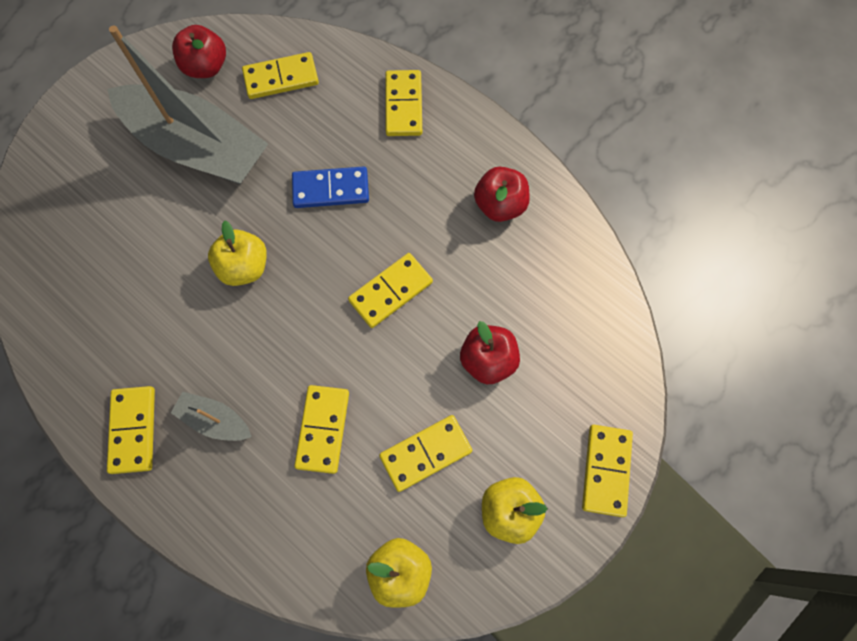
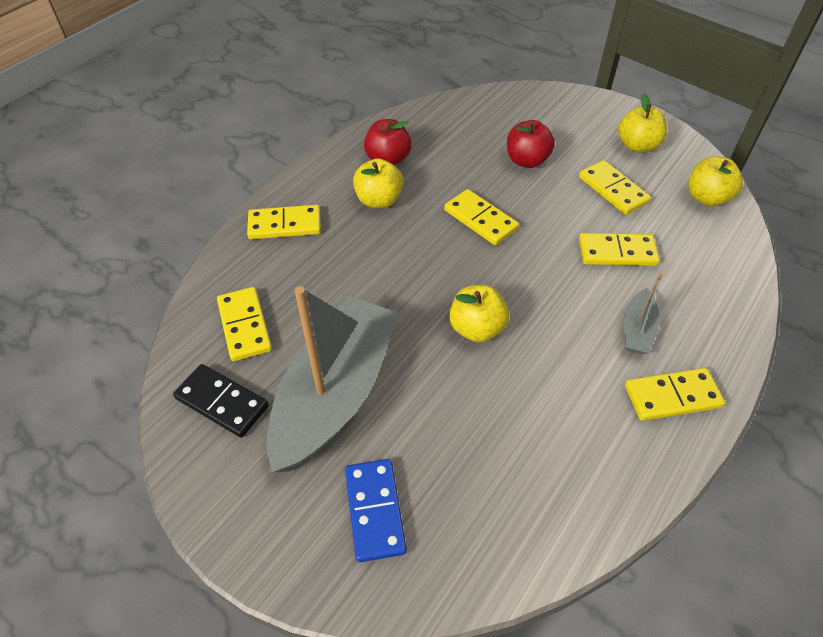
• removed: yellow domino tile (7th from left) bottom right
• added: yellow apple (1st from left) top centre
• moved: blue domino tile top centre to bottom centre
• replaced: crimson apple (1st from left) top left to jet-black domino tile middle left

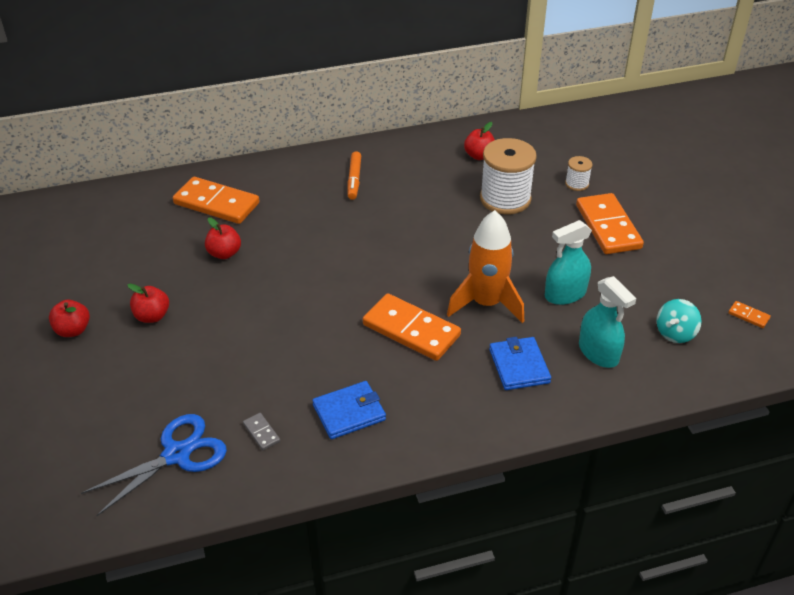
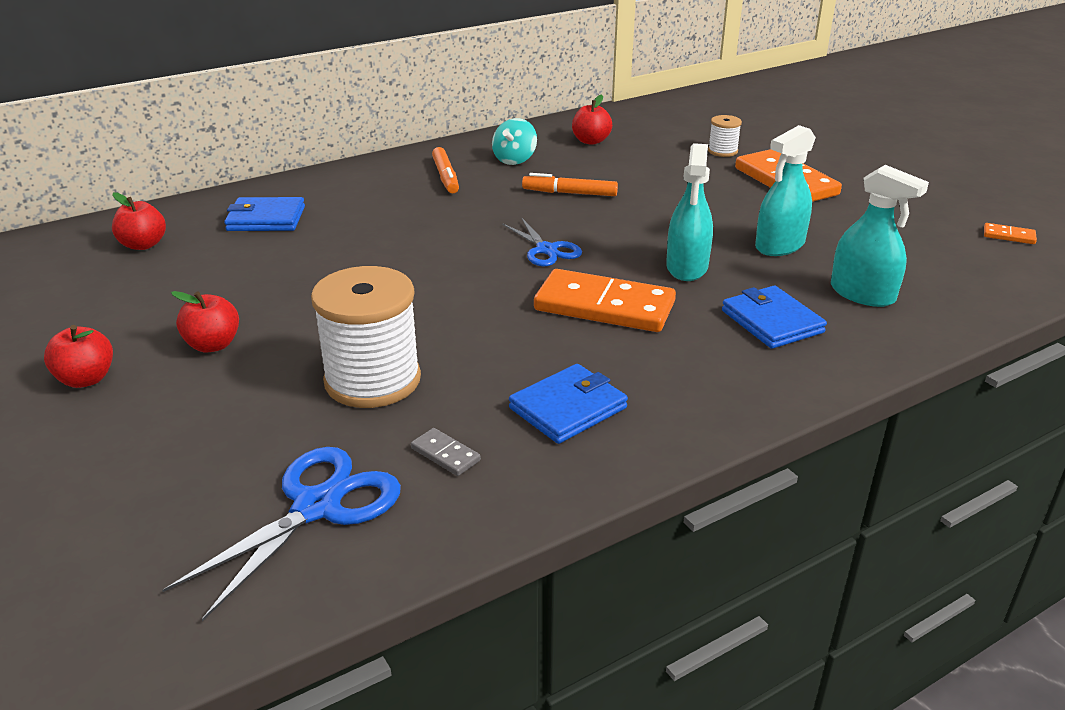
• added: blue pair of scissors (2nd from left) centre
• added: orange-coloured marker pen (2nd from left) top centre
• moved: crimson apple (3rd from left in the first image) middle left to crimson apple (2nd from left) top left
• moved: white bobbin (1st from left) top centre to centre
• moved: turquoise spinning top middle right to top centre
• replaced: orange-coloured domino tile (1st from left) middle left to blue wallet (1st from left) top left
• replaced: orange-coloured rocket centre to turquoise spray cleaner (1st from left) top centre

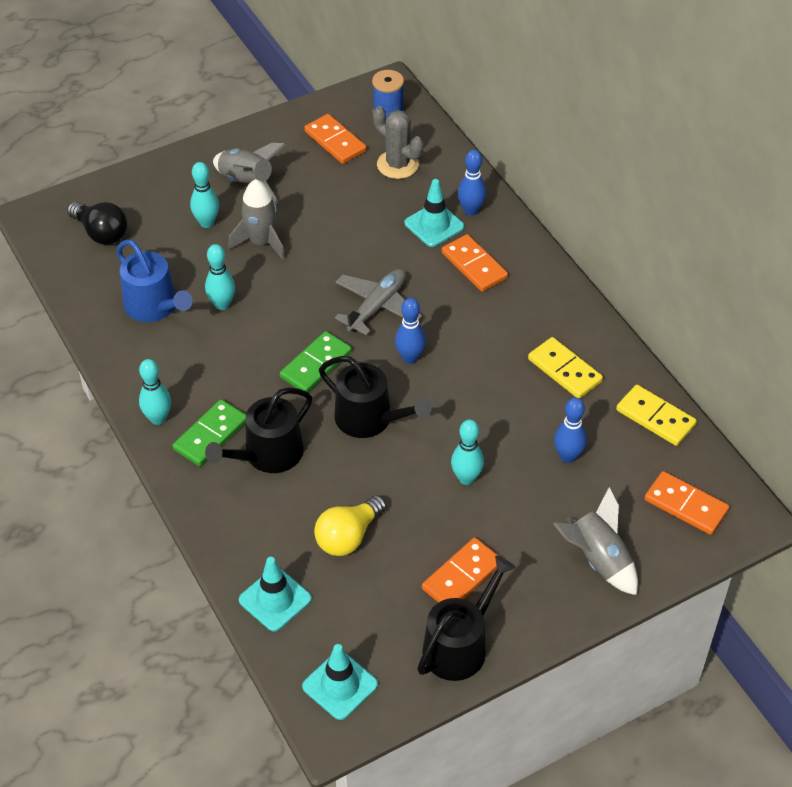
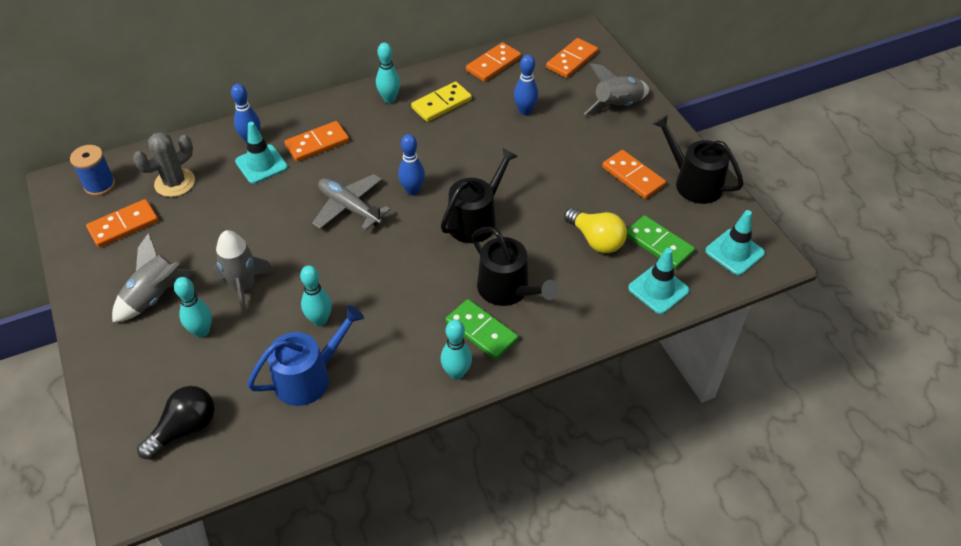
• moved: leaf-green domino tile (2nd from left) centre to middle right
• moved: turquoise bowling pin (4th from left in the first image) centre to turquoise bowling pin (3rd from left) top centre
• recoloured: yellow domino tile (2nd from left) middle right to orange-coloured domino tile (3rd from left) top centre

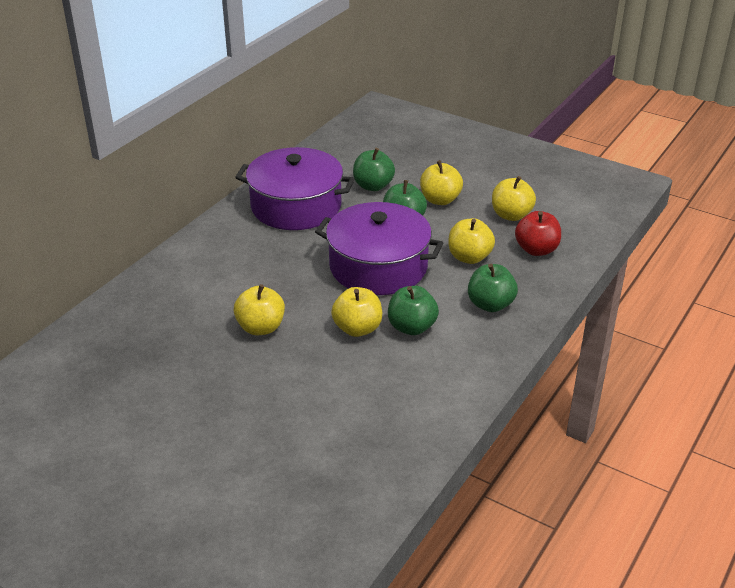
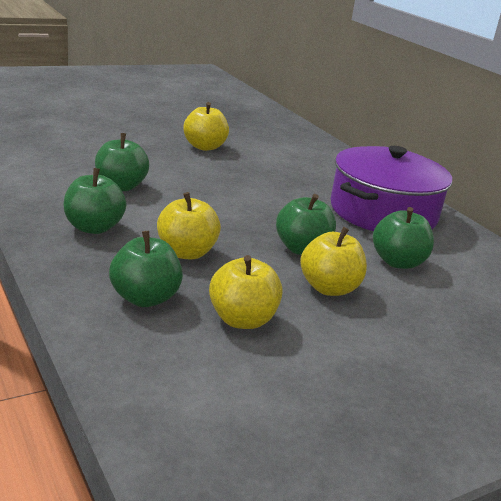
• removed: purple pot (2nd from left) centre
• removed: yellow apple (2nd from left) centre
• recoloured: crimson apple middle right to leaf-green apple (3rd from left) middle left

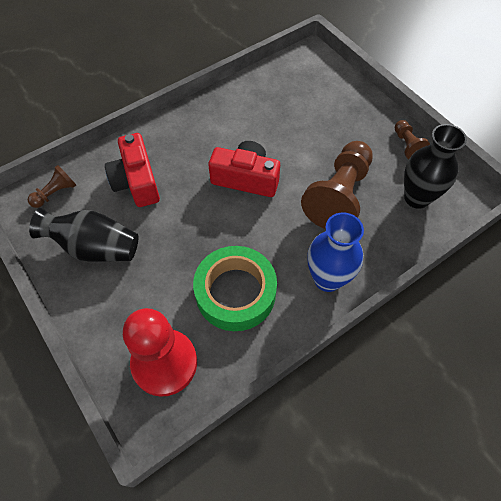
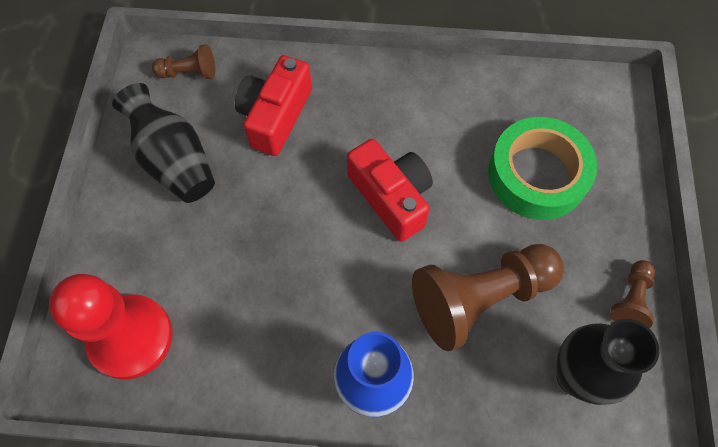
• moved: leaf-green roll of tape centre to middle right

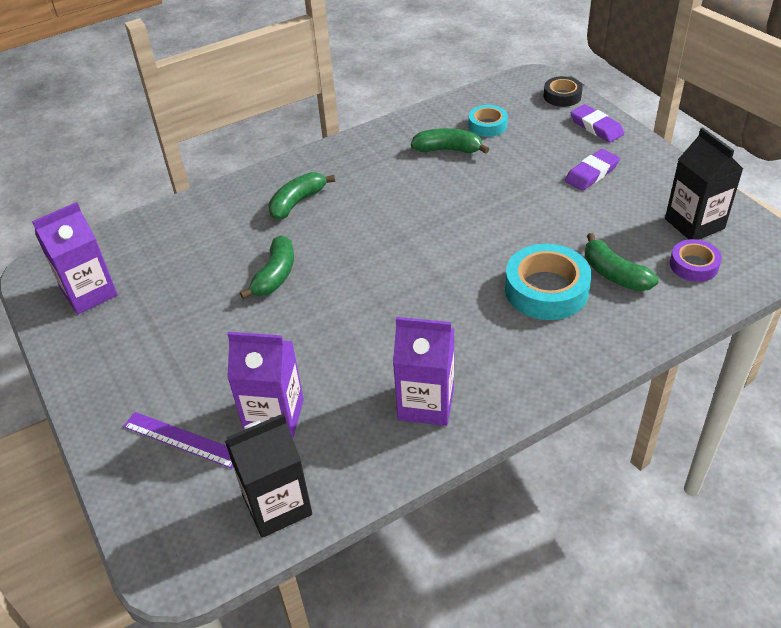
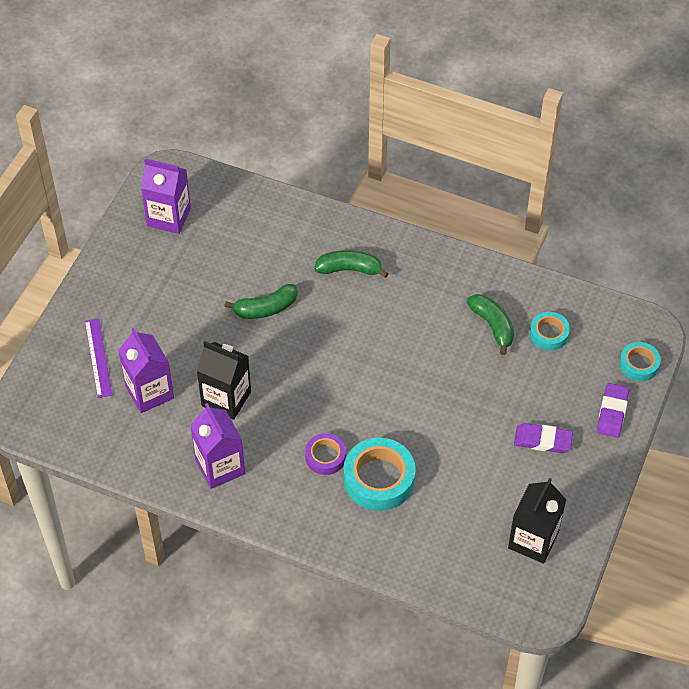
• removed: leaf-green banana (4th from left) middle right
• moved: jet-black juice carton (1st from left) bottom centre to middle left
• moved: purple roll of tape middle right to centre
• recoloured: jet-black roll of tape top right to turquoise roll of tape (3rd from left) middle right

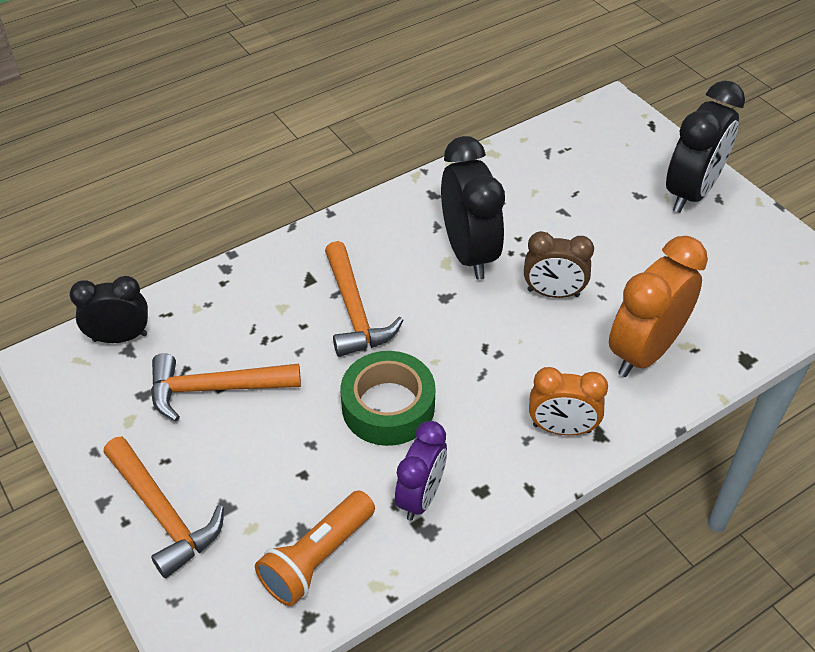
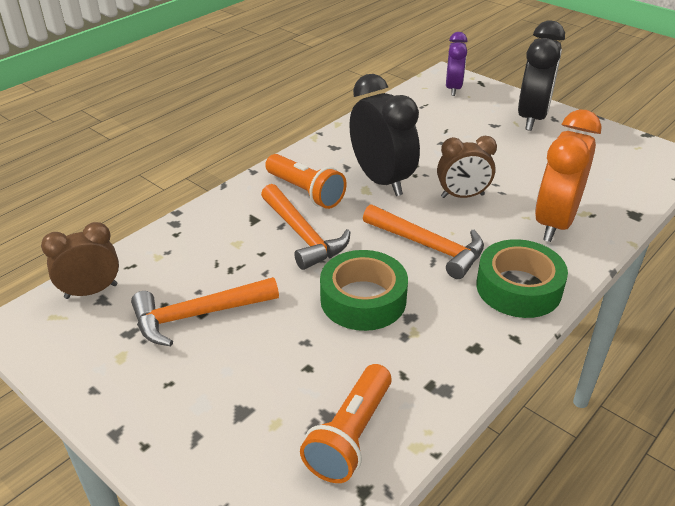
• added: orange-coloured flashlight (1st from left) centre
• moved: orange-coloured claw hammer (1st from left in the first image) bottom left to orange-coloured claw hammer (3rd from left) centre
• moved: purple clock bottom centre to top right
• replaced: orange-coloured clock (1st from left) middle right to leaf-green roll of tape (2nd from left) middle right
• recoloured: jet-black clock (1st from left) middle left to dark brown clock (1st from left) middle left

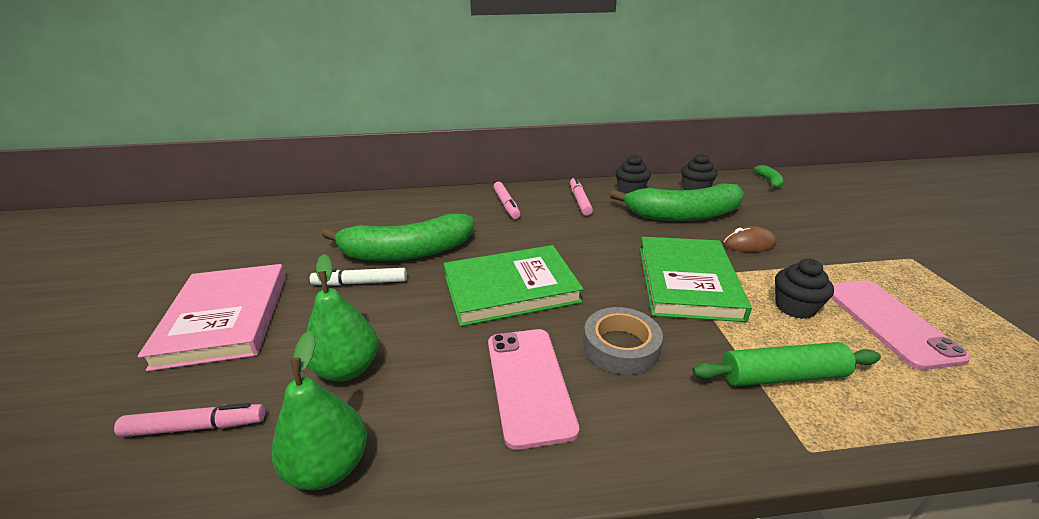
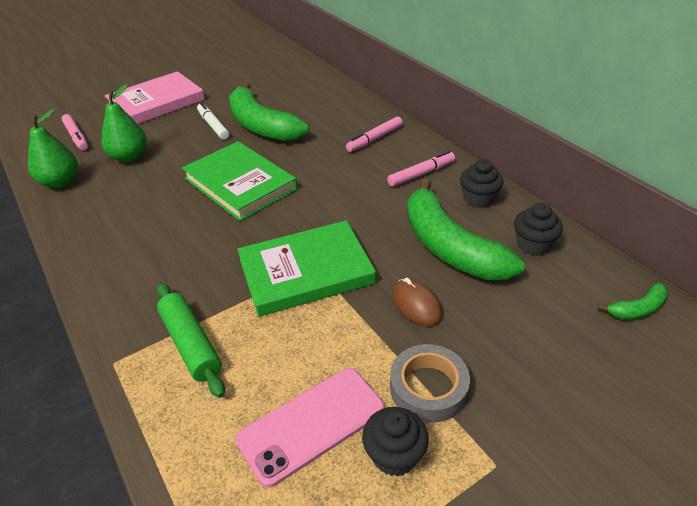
• removed: rosy mobile phone (1st from left) bottom centre
• moved: ash-grey roll of tape centre to bottom centre
• moved: jet-black fairy cake (3rd from left in the first image) middle right to jet-black fairy cake (1st from left) bottom centre

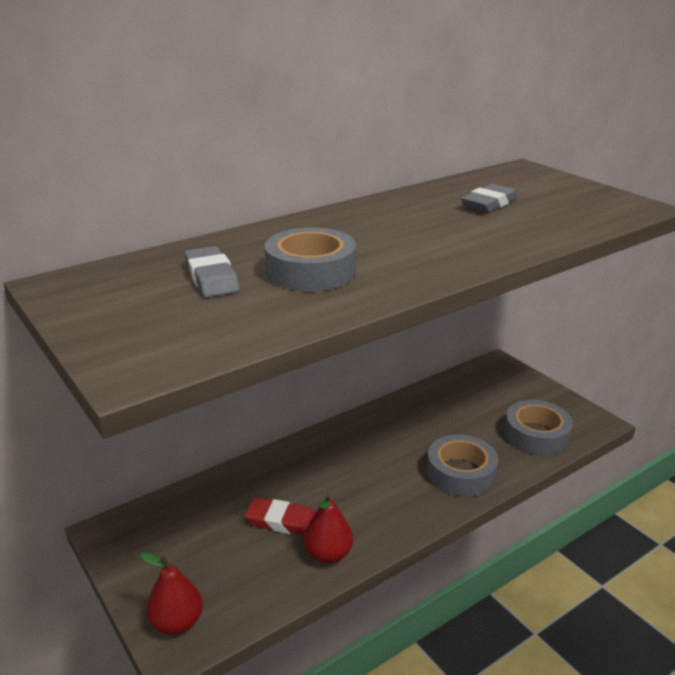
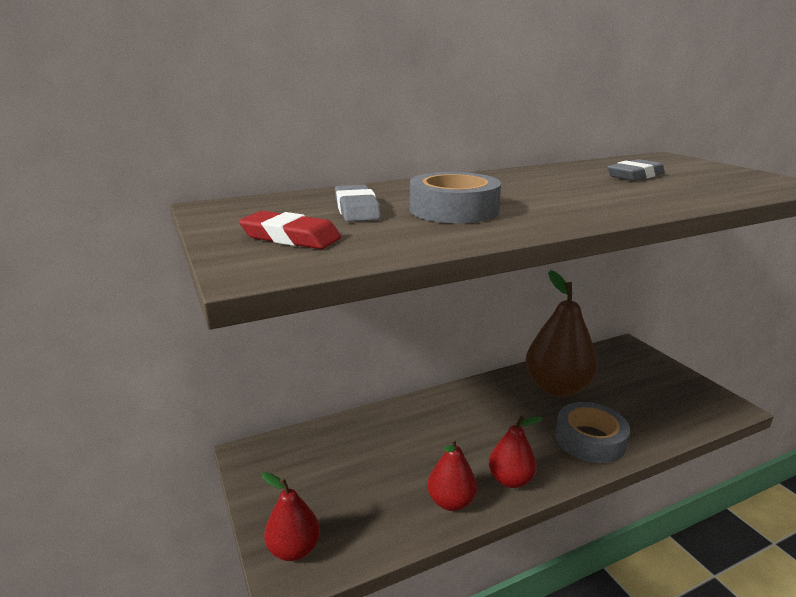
• removed: ash-grey roll of tape (3rd from left) middle right
• added: crimson pear fruit (3rd from left) bottom centre
• added: dark brown pear fruit middle right
• moved: crimson eraser bottom centre to centre

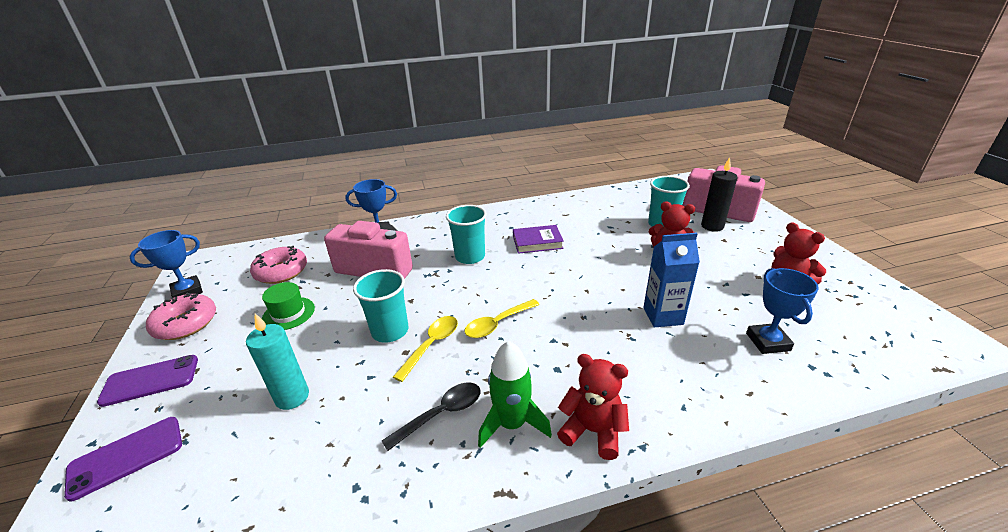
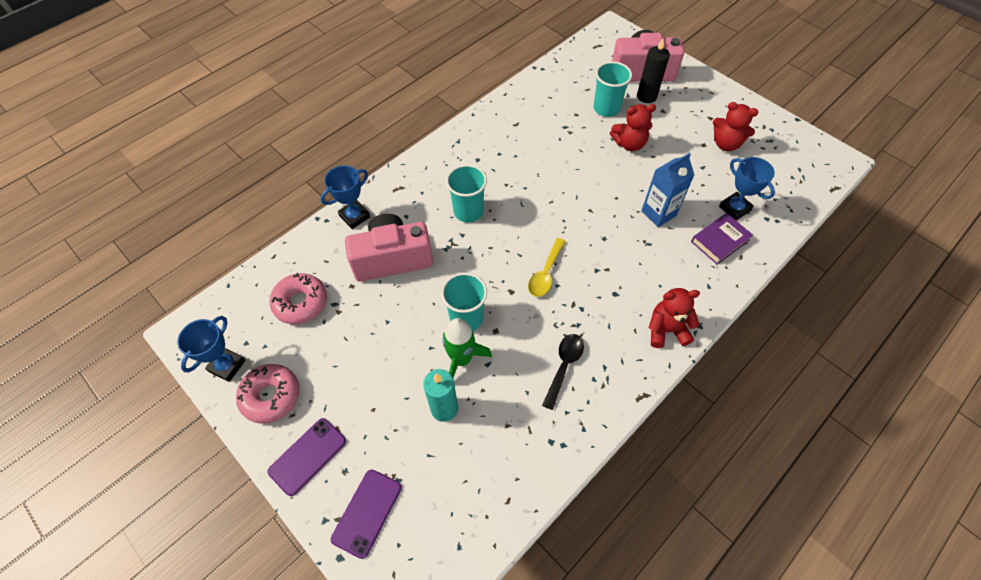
• removed: leaf-green top hat middle left
• removed: yellow teaspoon (1st from left) centre
• moved: leaf-green rocket bottom centre to centre
• moved: purple hardcover centre to middle right

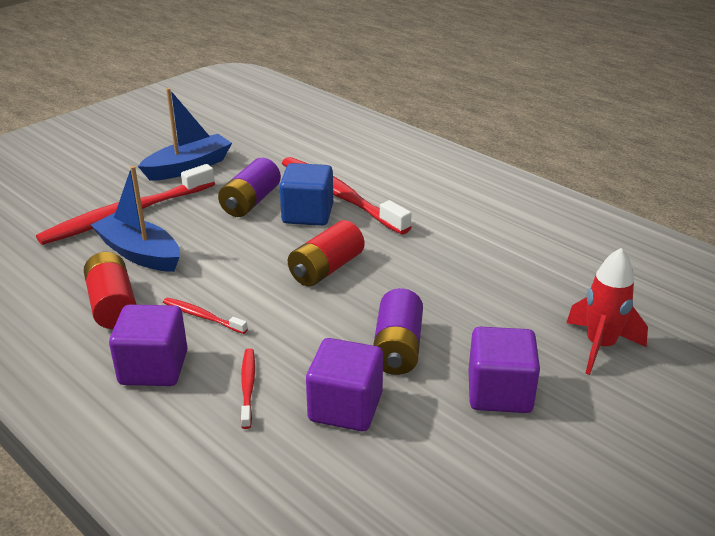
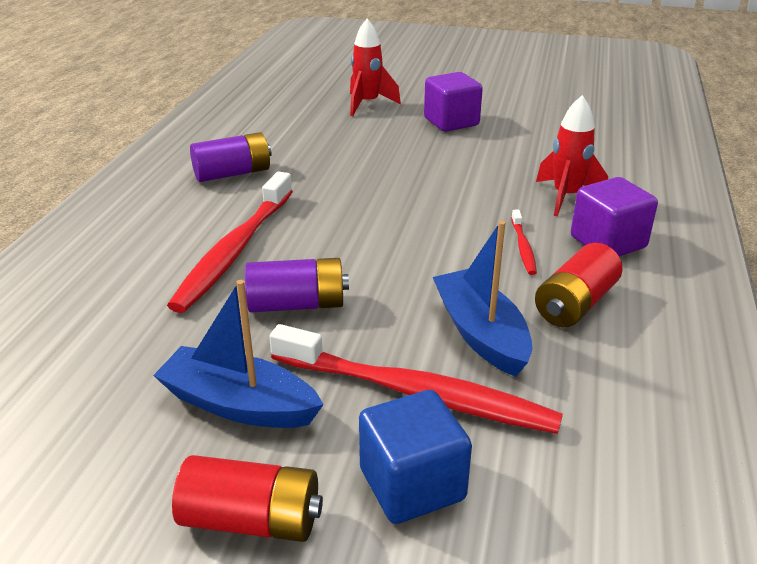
• removed: purple block (2nd from left) bottom centre
• moved: blue block centre to bottom centre
• moved: crimson power cell (2nd from left in the first image) centre to crimson power cell (1st from left) bottom left
• moved: purple power cell (2nd from left in the first image) centre to purple power cell (1st from left) top left
• replaced: crimson tooth brush (3rd from left) bottom centre to crimson rocket (2nd from left) top right
• turned: blue toy boat (1st from left in the first image) middle left = centre 150 degrees clockwise

